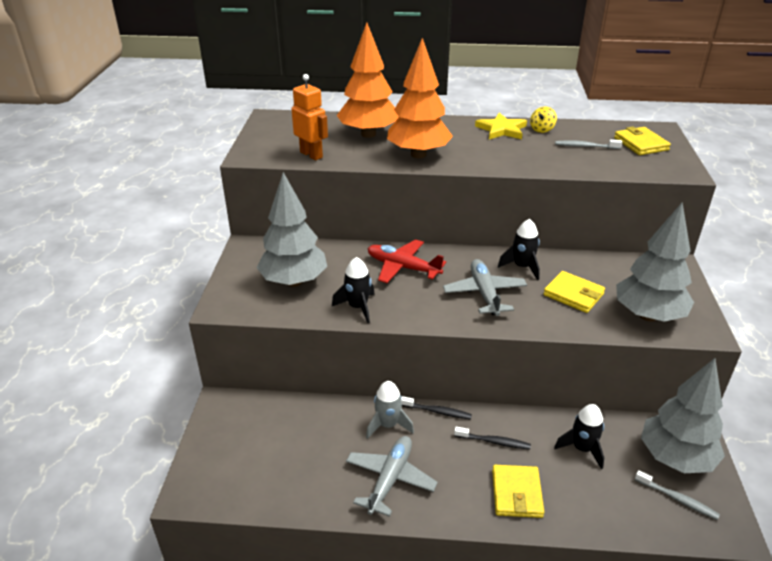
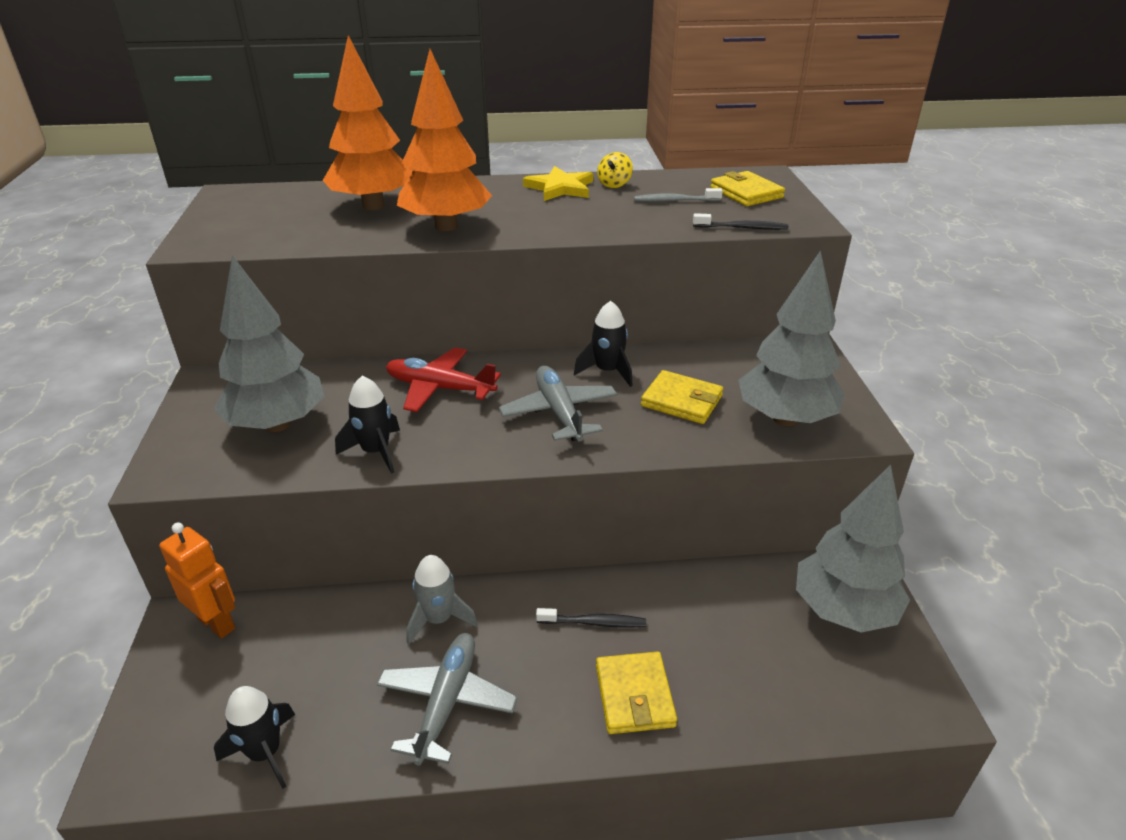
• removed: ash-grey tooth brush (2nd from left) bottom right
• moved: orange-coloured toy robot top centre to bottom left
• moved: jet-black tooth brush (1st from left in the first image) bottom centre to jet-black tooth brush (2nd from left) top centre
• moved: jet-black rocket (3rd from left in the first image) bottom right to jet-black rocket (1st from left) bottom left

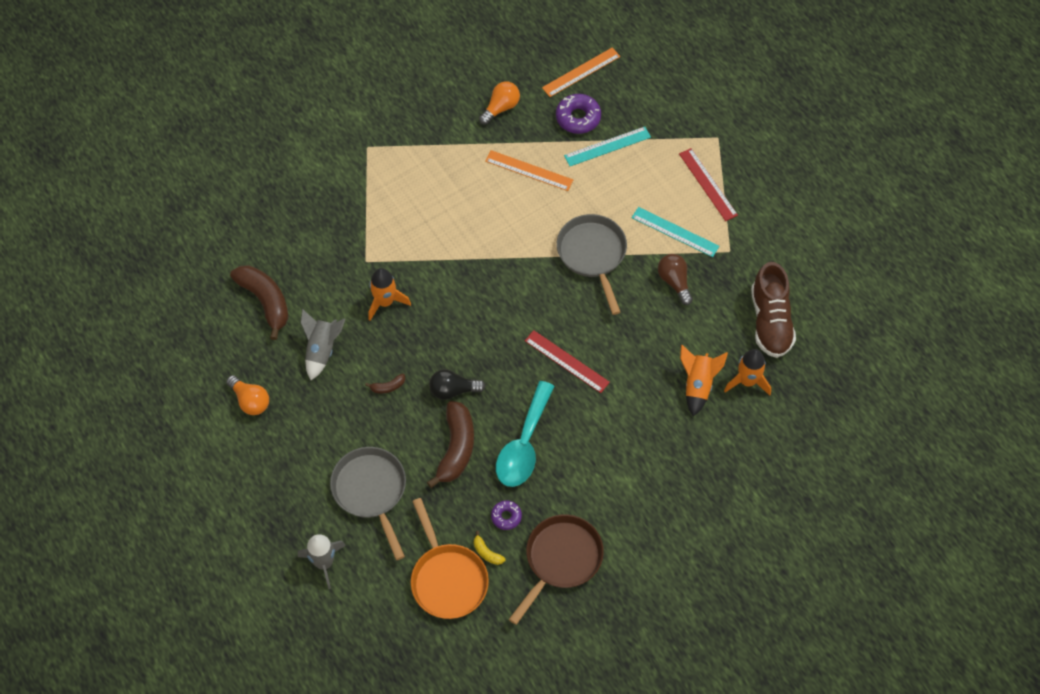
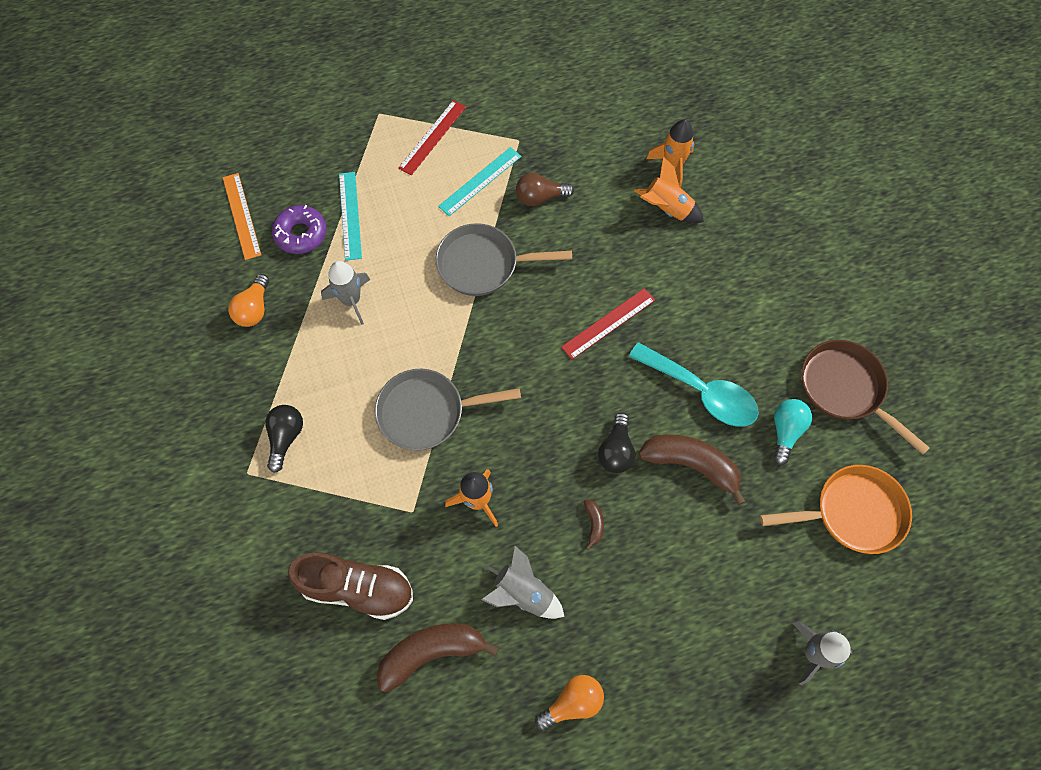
• removed: yellow banana bottom centre
• added: jet-black light bulb (1st from left) middle left
• moved: ash-grey frying pan (1st from left) bottom centre to centre
• moved: dark brown lace-up shoe middle right to bottom centre
• replaced: orange-coloured measuring stick (1st from left) top centre to ash-grey rocket (1st from left) middle left
• replaced: purple glazed donut (1st from left) bottom centre to turquoise light bulb middle right
• turned: orange-coloured light bulb (2nd from left in the first image) top centre = middle left 135 degrees counterclockwise
• turned: crimson measuring stick (2nd from left in the first image) top right = top centre 45 degrees counterclockwise

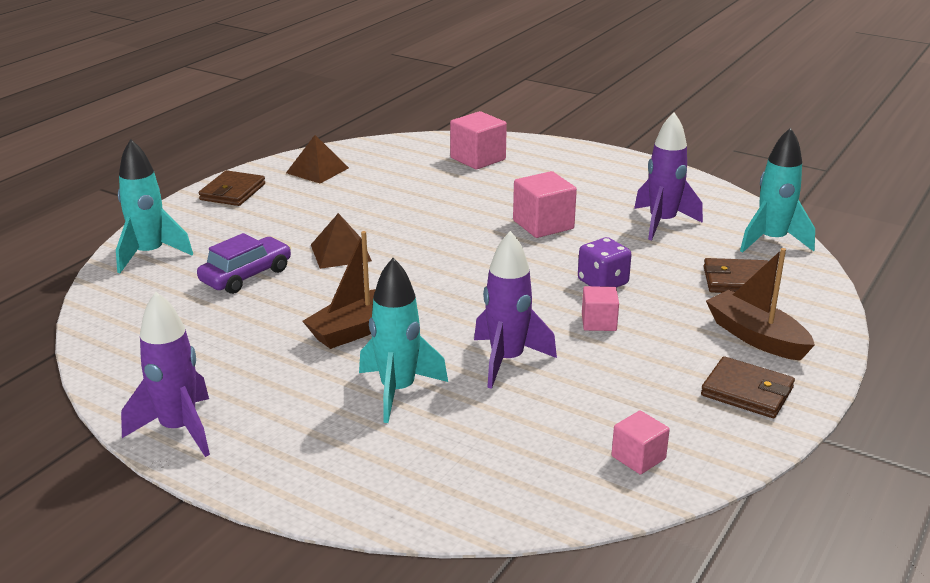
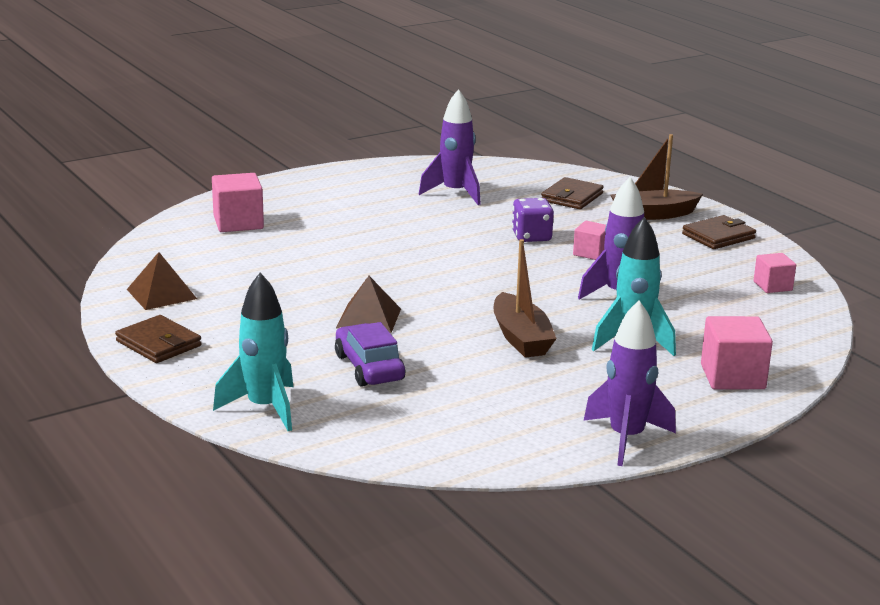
• removed: turquoise rocket (3rd from left) top right
• moved: rosy block (2nd from left in the first image) centre to rosy block (3rd from left) middle right

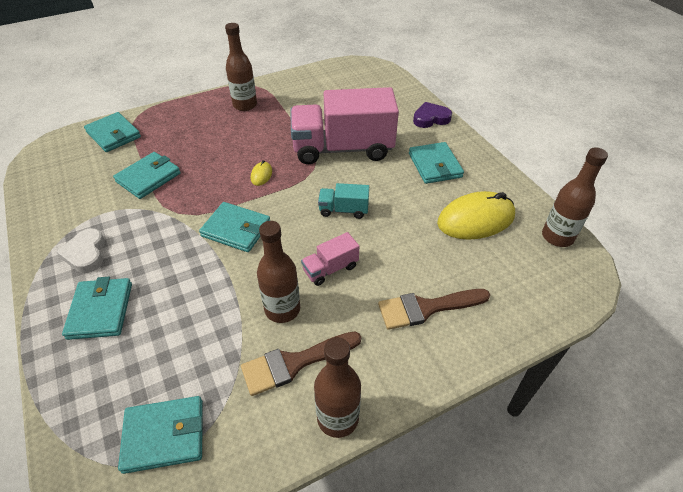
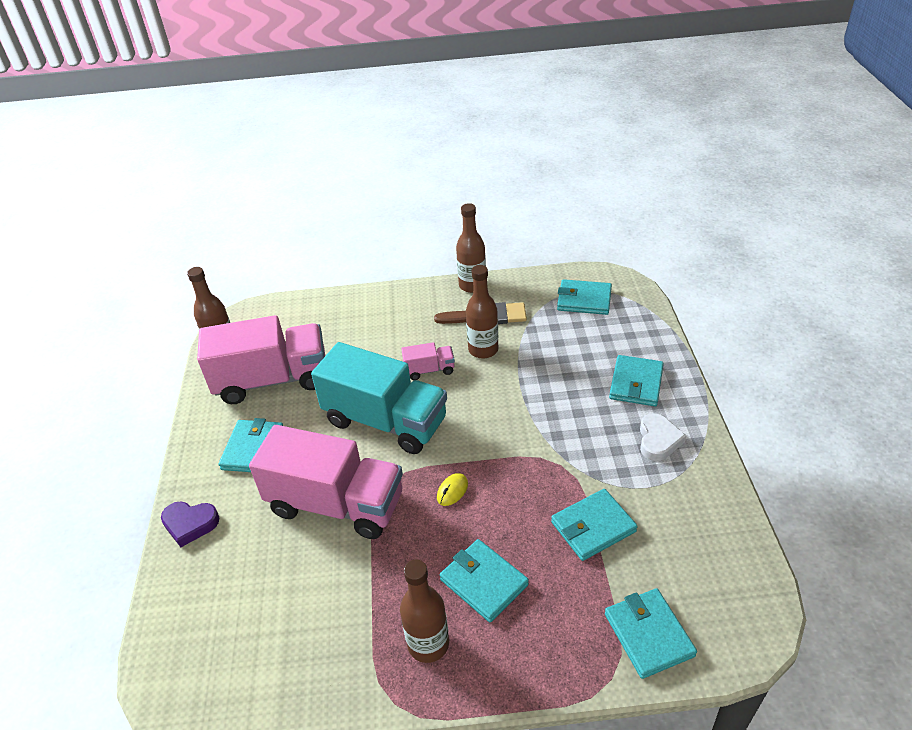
• removed: dark brown brush (2nd from left) centre
• moved: turquoise wallet (5th from left in the first image) centre to turquoise wallet (2nd from left) bottom centre
• replaced: yellow mouse (2nd from left) middle right to rosy truck (1st from left) middle left
• resized: turquoise truck centre = centre x2.30

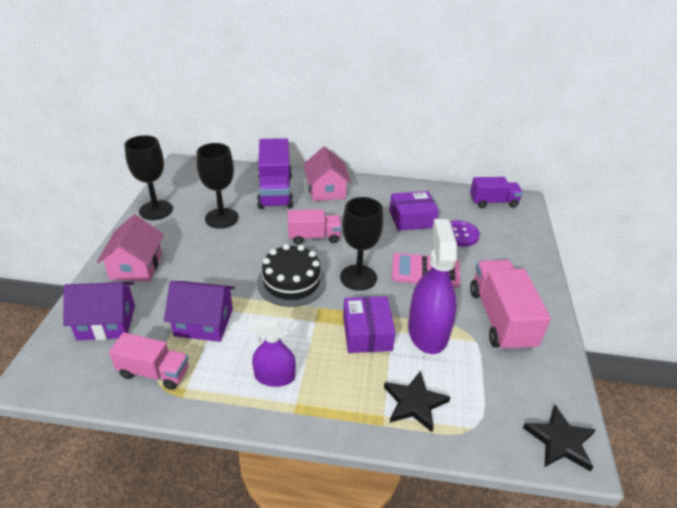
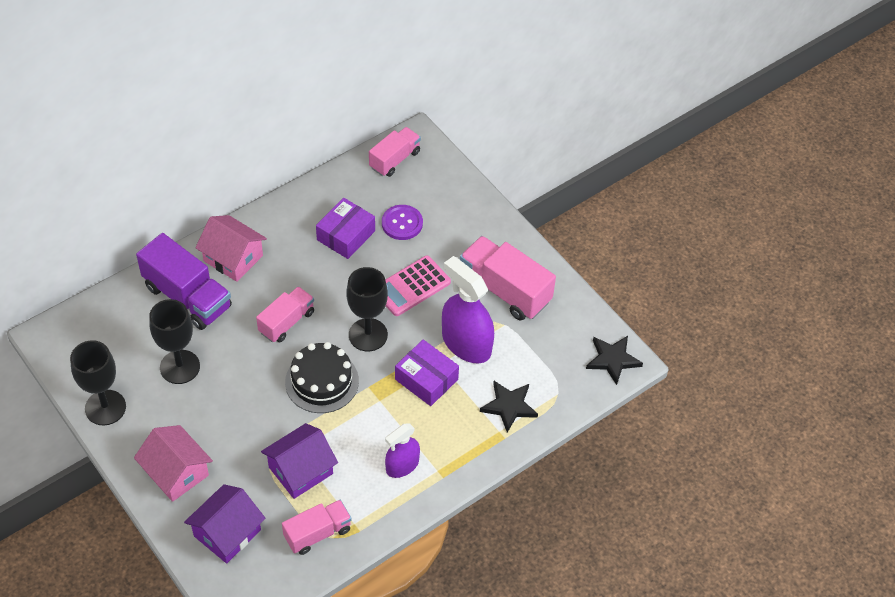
• recoloured: purple truck (2nd from left) middle right to rosy truck (3rd from left) top centre

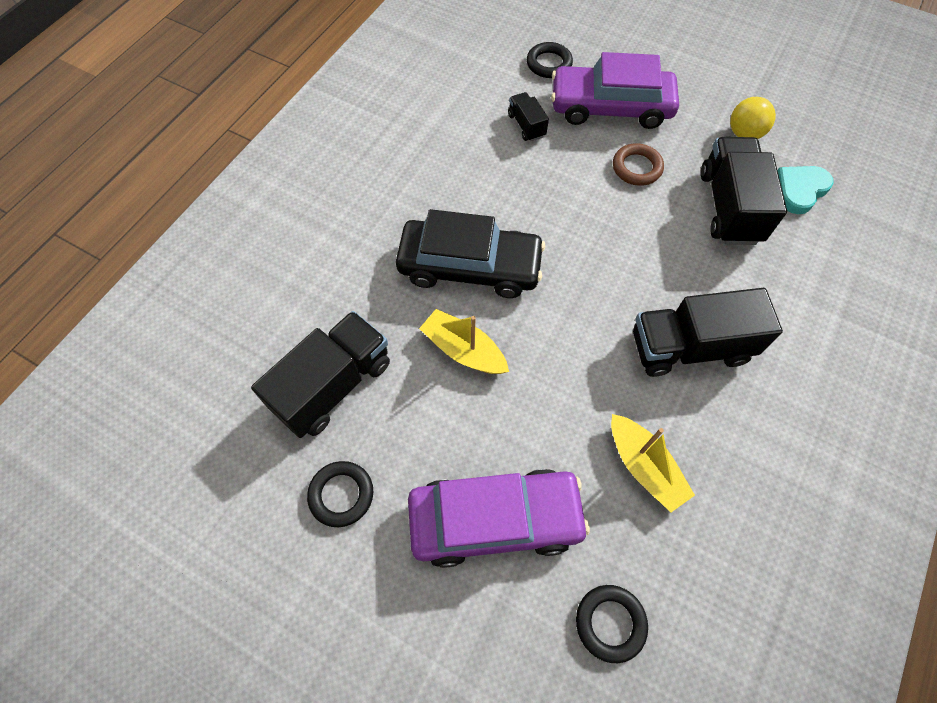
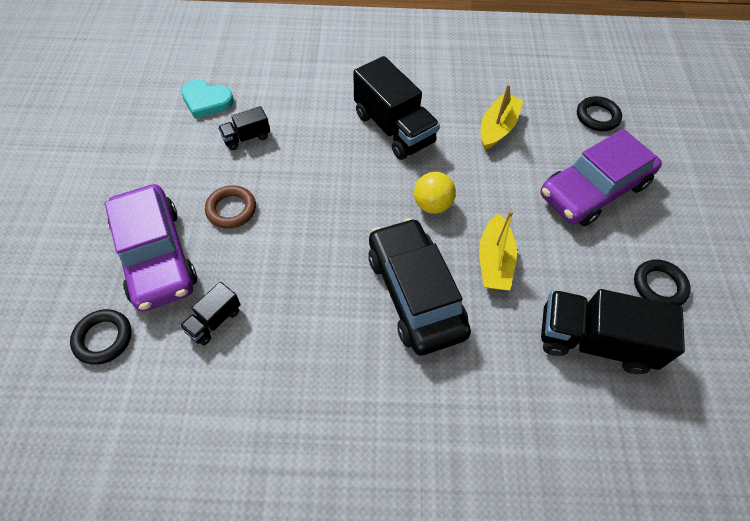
• moved: yellow sphere top right to centre
• turned: purple automobile (1st from left in the first image) bottom centre = middle right 90 degrees counterclockwise
• resized: jet-black truck (4th from left in the first image) top right = top left x0.50

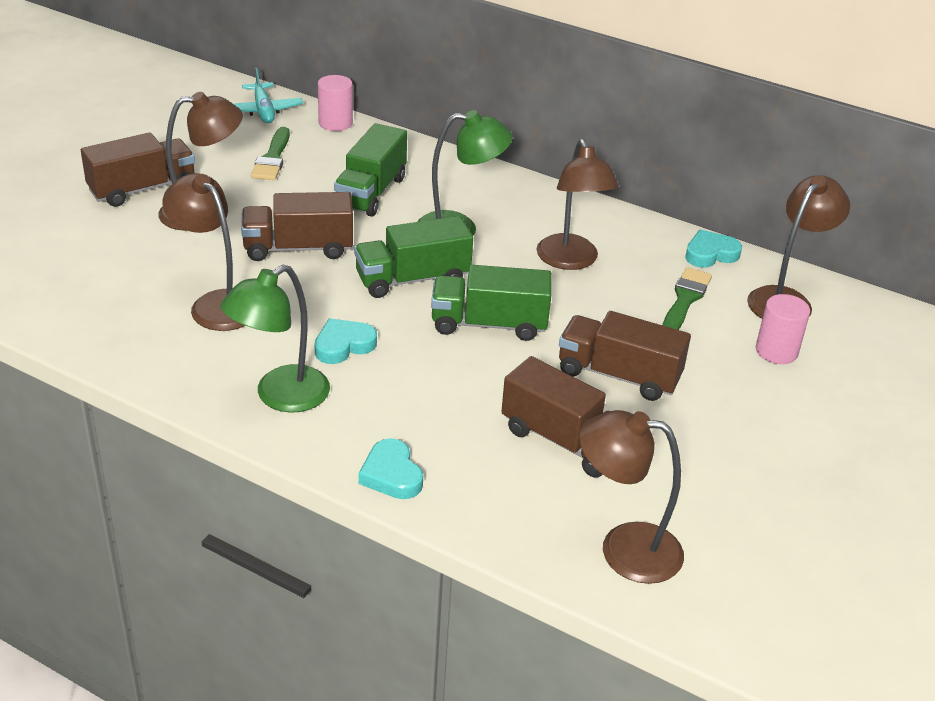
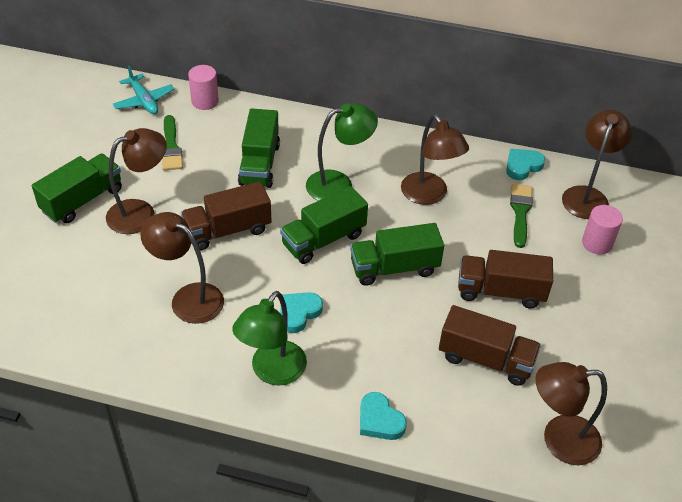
• recoloured: dark brown truck (1st from left) top left to leaf-green truck (1st from left) middle left

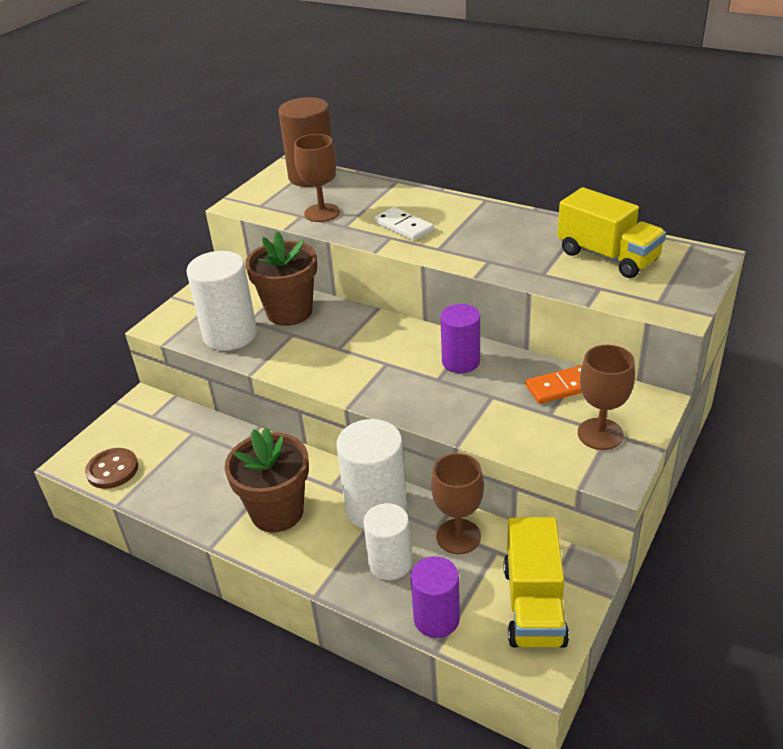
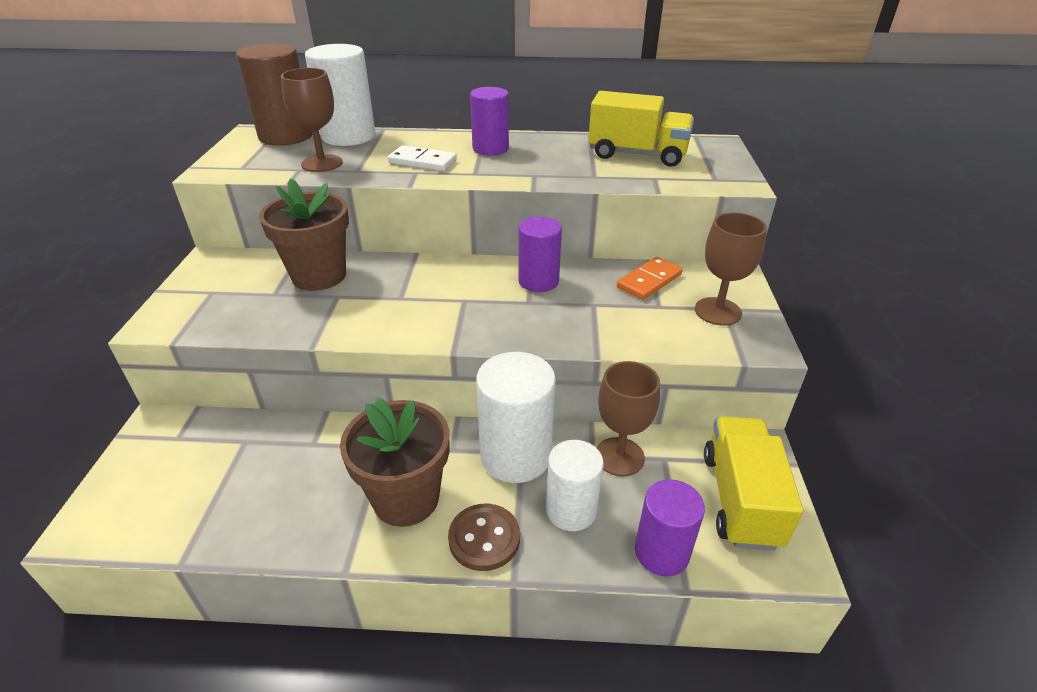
• added: purple cylinder (1st from left) top centre
• moved: dark brown sewing button middle left to bottom centre
• moved: white cylinder (1st from left) middle left to top left
• turned: yellow truck (1st from left in the first image) bottom right = bottom right 150 degrees counterclockwise

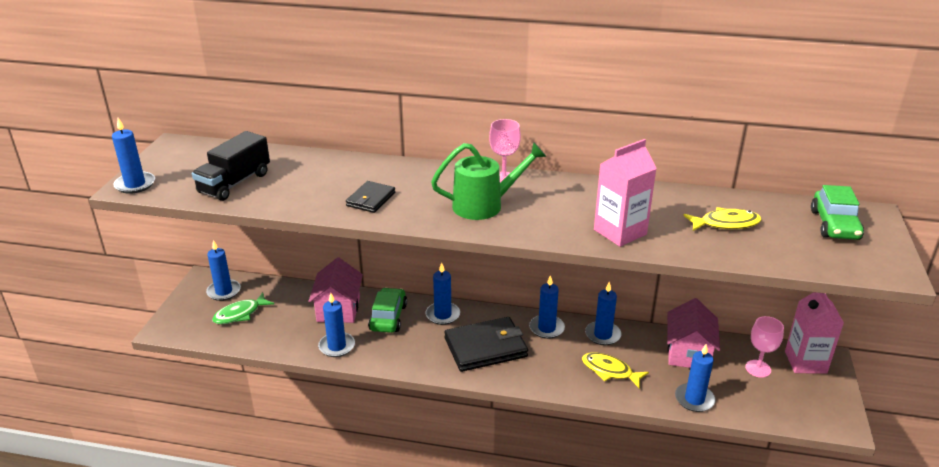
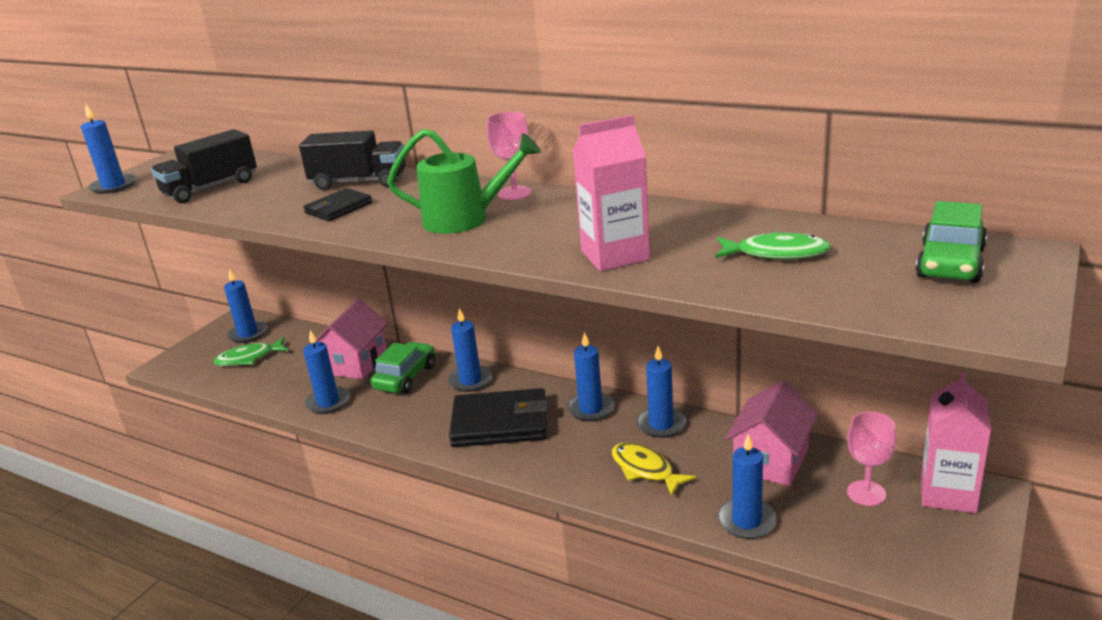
• added: jet-black truck (2nd from left) top left
• recoloured: yellow toy fish (2nd from left) middle right to leaf-green toy fish (2nd from left) middle right

